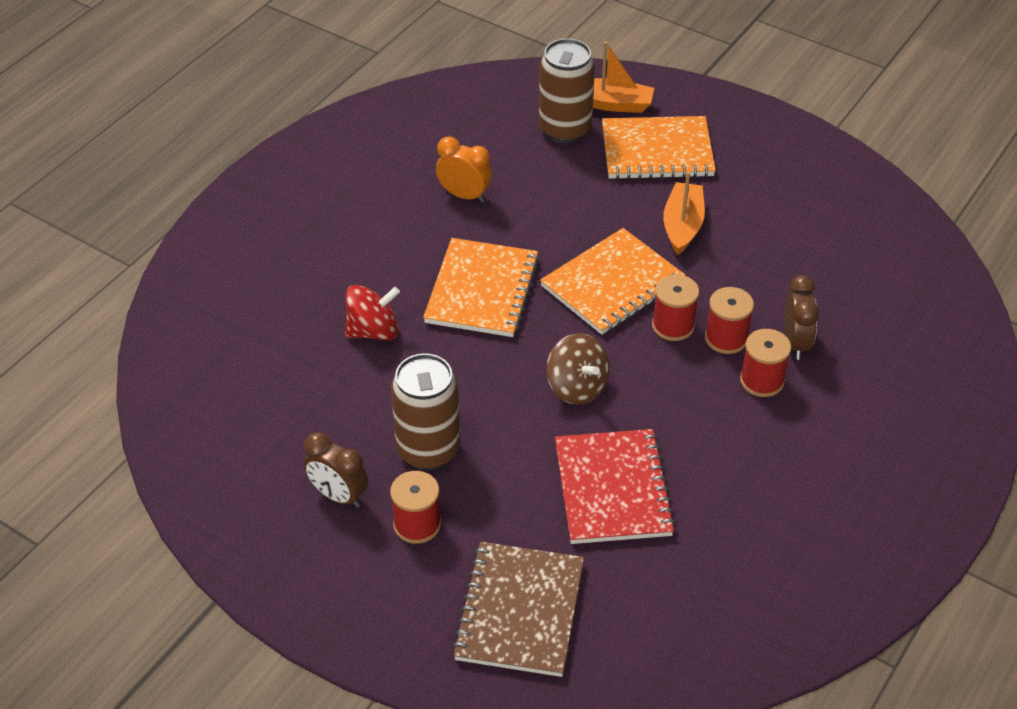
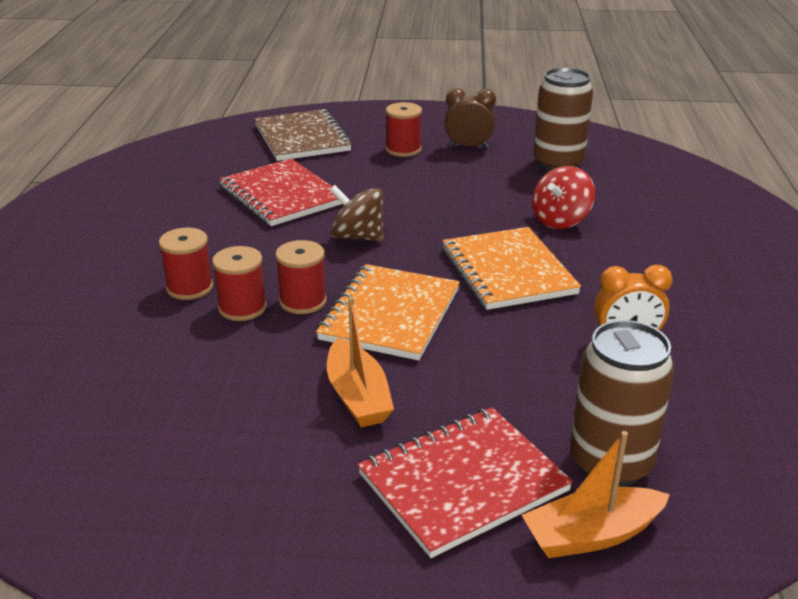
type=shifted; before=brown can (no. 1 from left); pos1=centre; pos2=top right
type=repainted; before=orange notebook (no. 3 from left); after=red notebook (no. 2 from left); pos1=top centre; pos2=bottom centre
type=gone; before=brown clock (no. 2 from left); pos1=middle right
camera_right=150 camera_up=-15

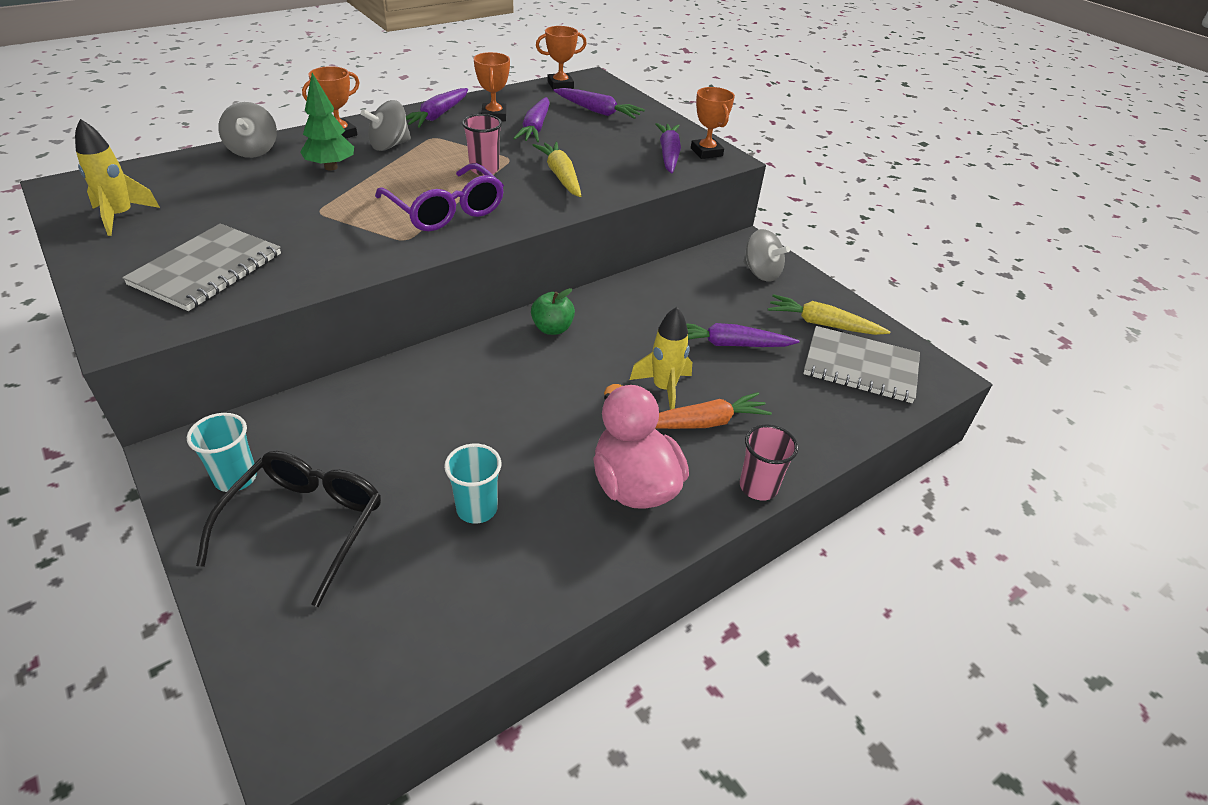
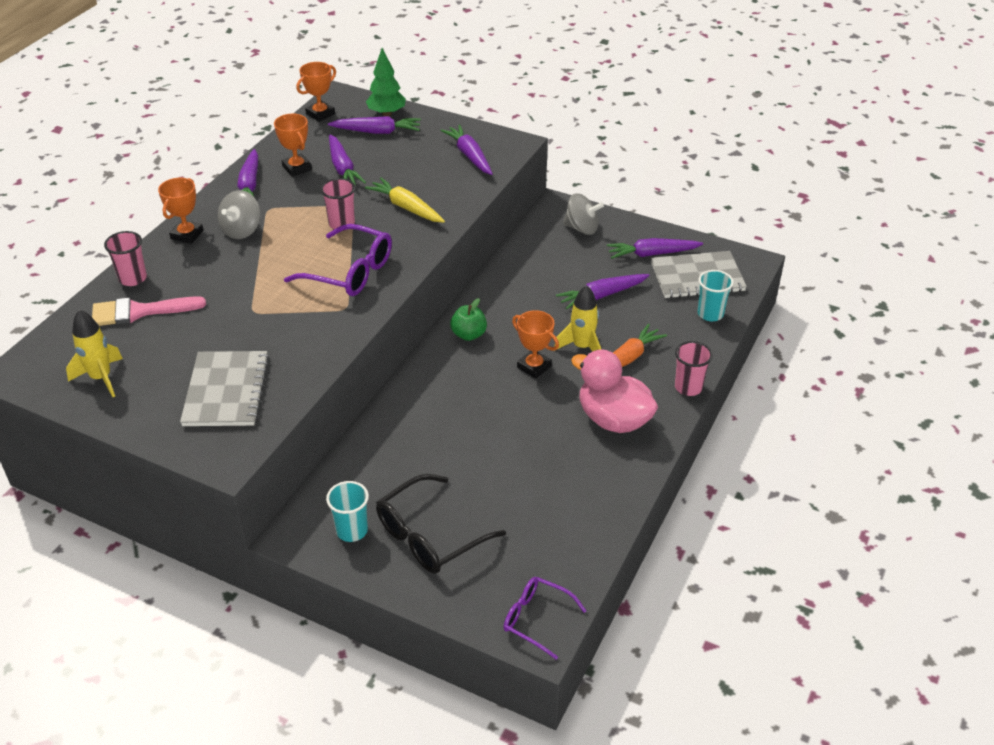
type=rotated; before=black glasses; pos1=middle left; pos2=bottom centre; turn=-120
type=swapped; before=grey spinning top (no. 1 from left); after=pink cup (no. 1 from left); pos1=top left; pos2=middle left
type=shifted; before=green tree; pos1=top left; pos2=top centre
type=shifted; before=turquoise cup (no. 2 from left); pos1=centre; pos2=middle right
type=shifted; before=orange trophy (no. 4 from left); pos1=top centre; pos2=centre
type=repainted; before=yellow carrot (no. 2 from left); after=purple carrot (no. 6 from left); pos1=middle right; pos2=top centre
type=new; after=pink brush; pos2=middle left
type=new; after=purple glasses (no. 2 from left); pos2=bottom centre
camera_right=-25 camera_up=0

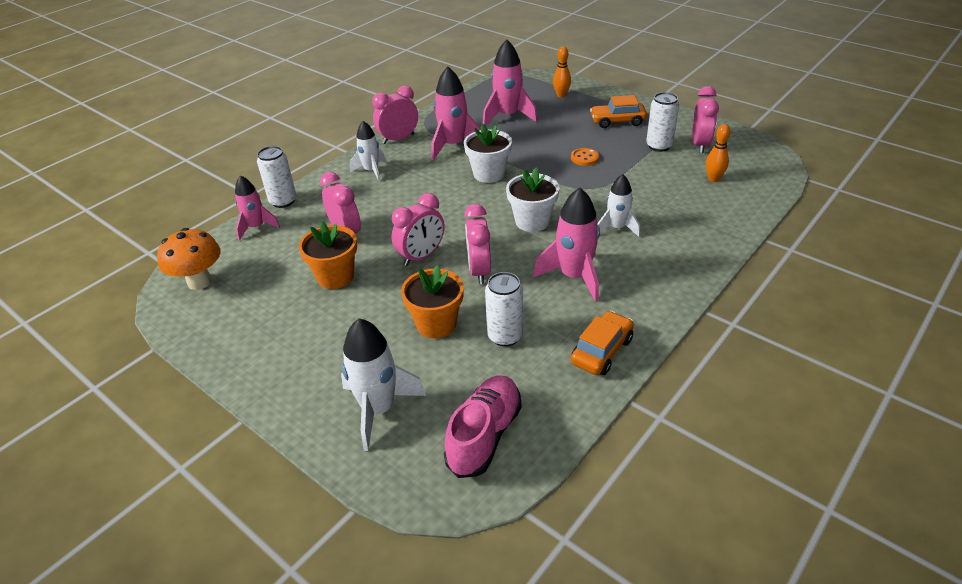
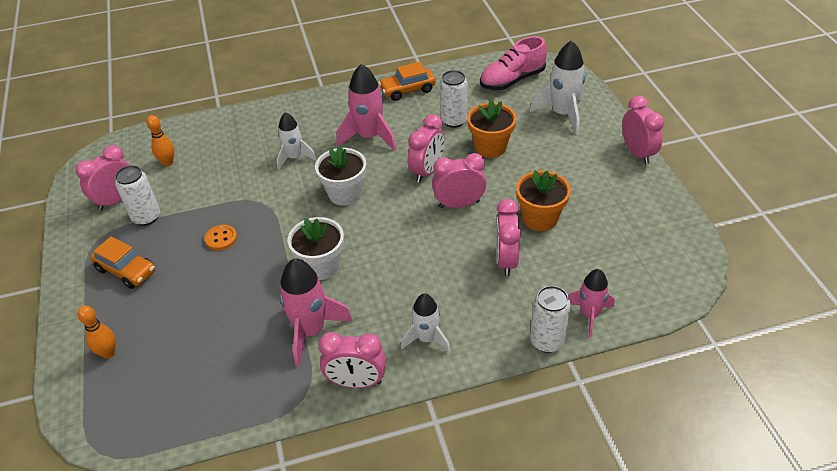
type=gone; before=orange mushroom; pos1=middle left
type=gone; before=pink rocket (no. 3 from left); pos1=top centre
type=new; after=pink clock (no. 6 from left); pos2=top right
camera_right=-145 camera_up=5

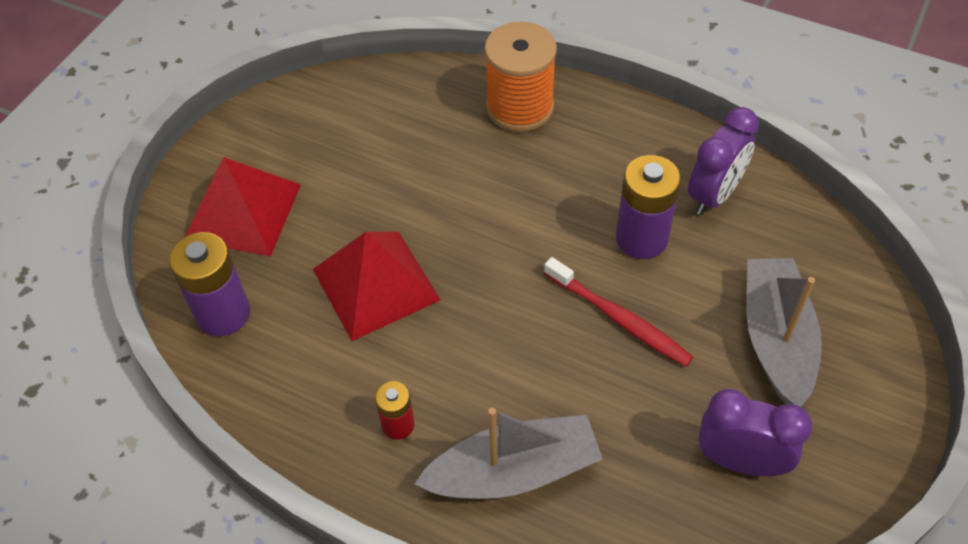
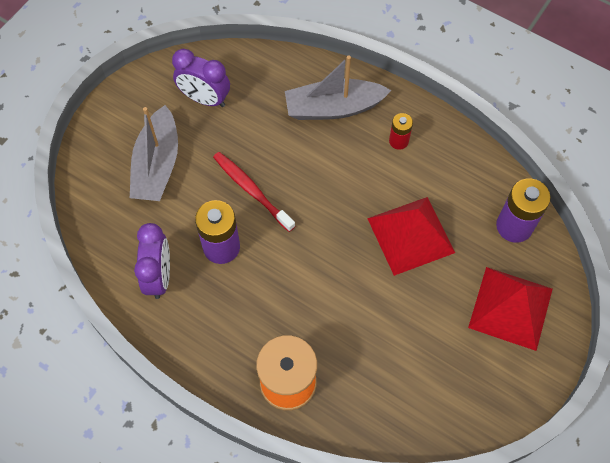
type=rotated; before=purple clock (no. 1 from left); pos1=top right; pos2=middle left; turn=135
camera_right=-175 camera_up=10

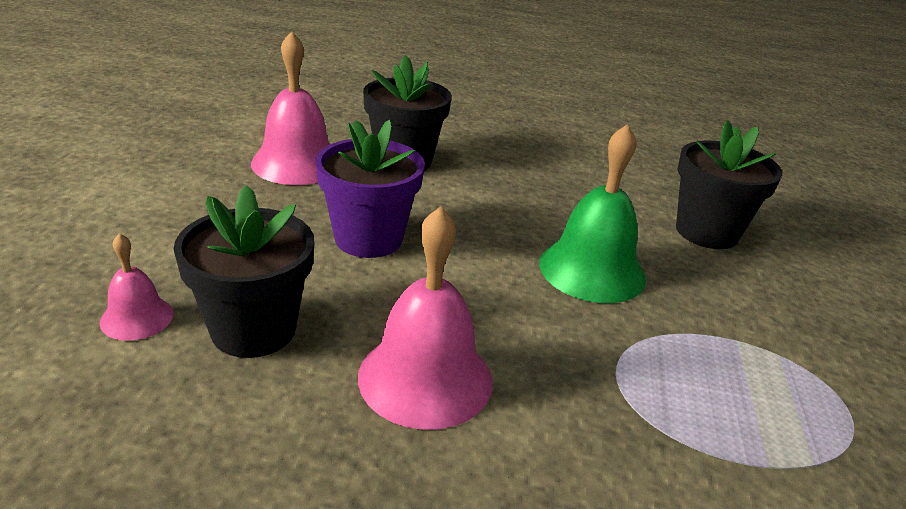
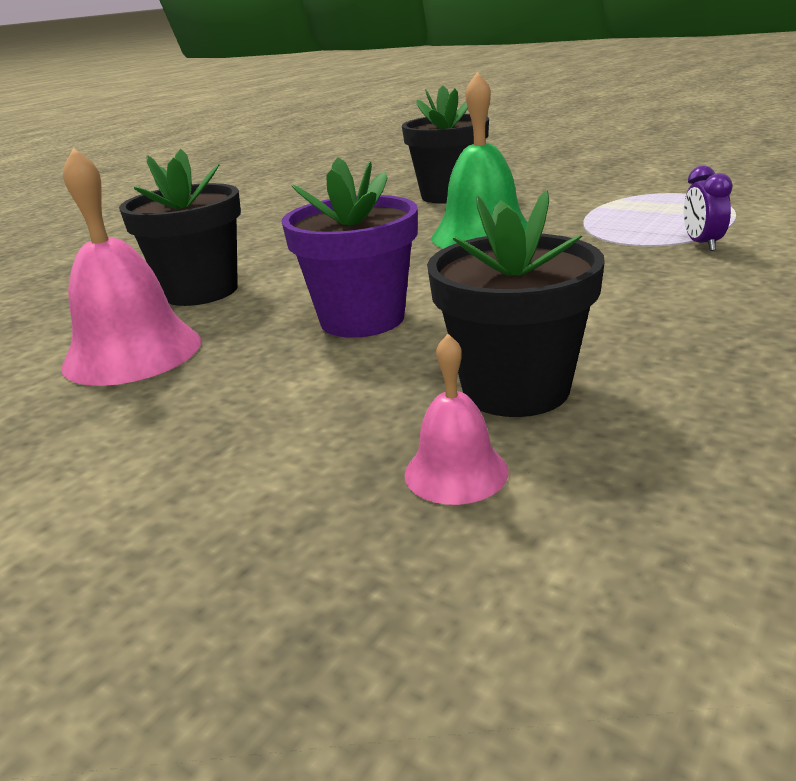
type=gone; before=pink bell (no. 3 from left); pos1=centre
type=new; after=purple clock; pos2=top right
camera_right=-60 camera_up=-5

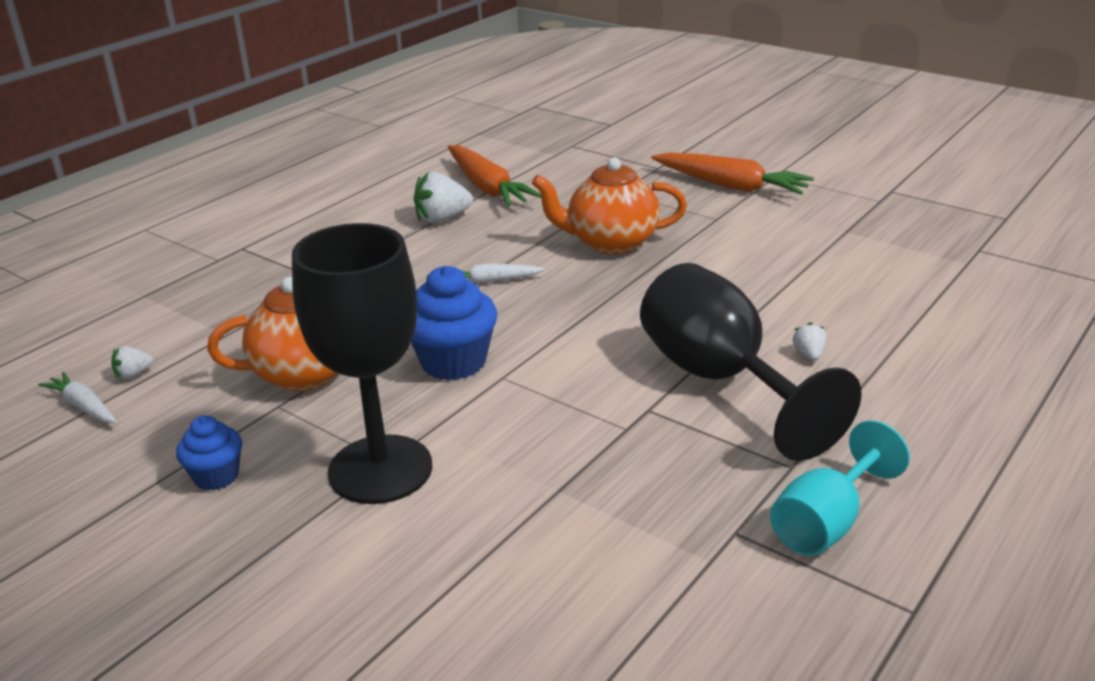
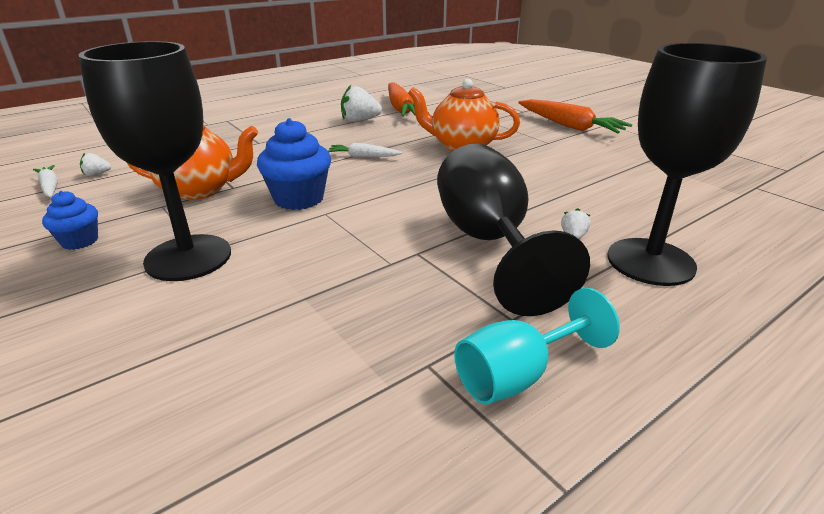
type=new; after=black goblet (no. 3 from left); pos2=top right
camera_right=15 camera_up=0

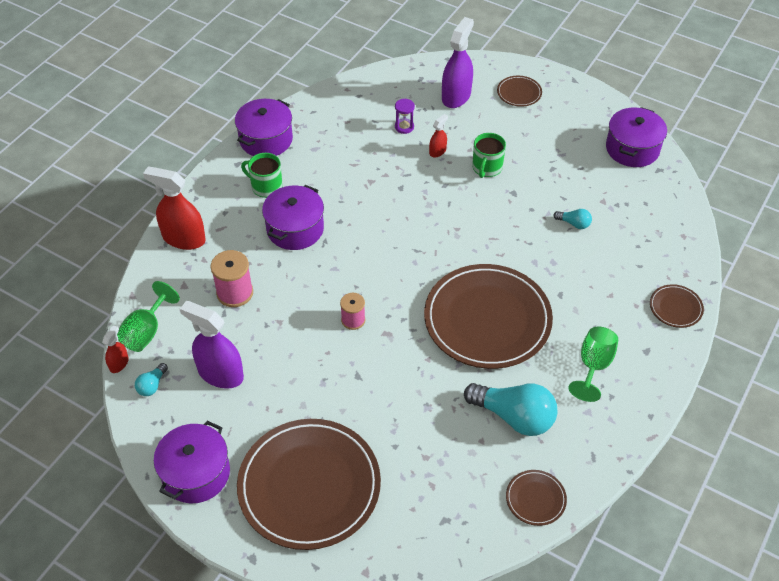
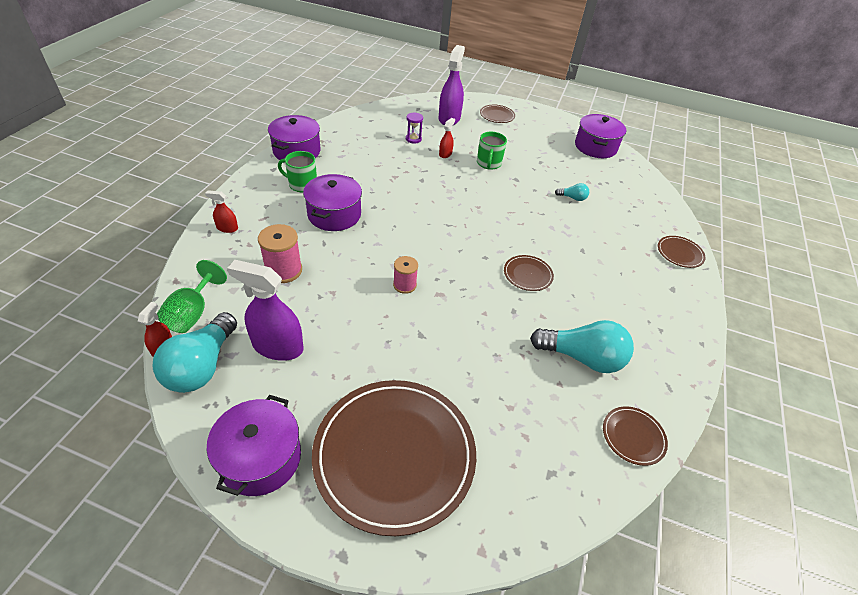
type=scaled; before=turquoise light bulb (no. 1 from left); pos1=middle left; pos2=middle left; scale=2.18
type=scaled; before=red spray bottle (no. 2 from left); pos1=middle left; pos2=middle left; scale=0.49
type=scaled; before=brown plate (no. 2 from left in the first image); pos1=centre; pos2=centre; scale=0.42
type=gone; before=green goblet (no. 2 from left); pos1=middle right
camera_right=-15 camera_up=-5

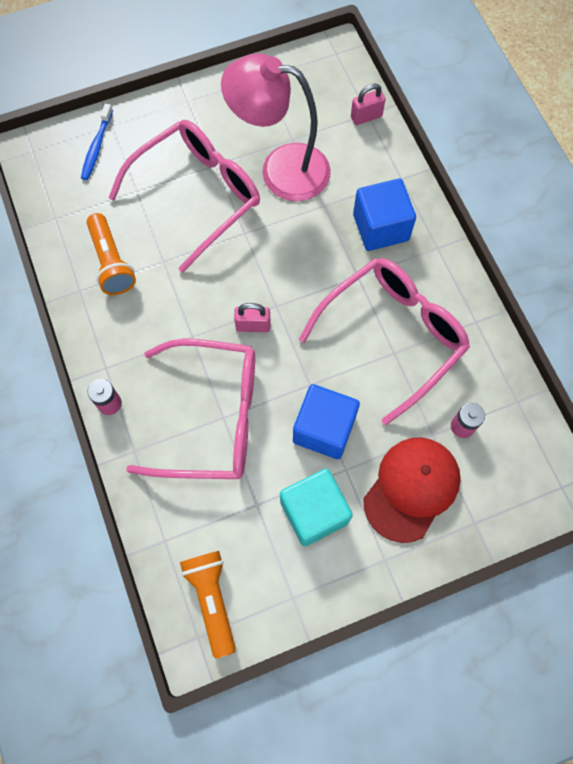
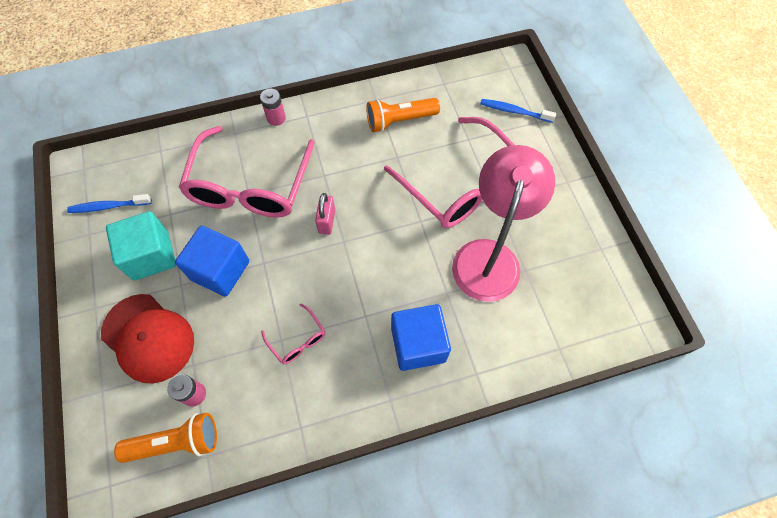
type=shifted; before=orange flashlight (no. 2 from left in the first image); after=orange flashlight (no. 1 from left); pos1=bottom centre; pos2=bottom left
type=scaled; before=pink glasses (no. 3 from left in the first image); pos1=middle right; pos2=centre; scale=0.41
type=gone; before=pink padlock (no. 2 from left); pos1=top centre
type=new; after=blue toothbrush (no. 1 from left); pos2=middle left
camera_right=95 camera_up=-5

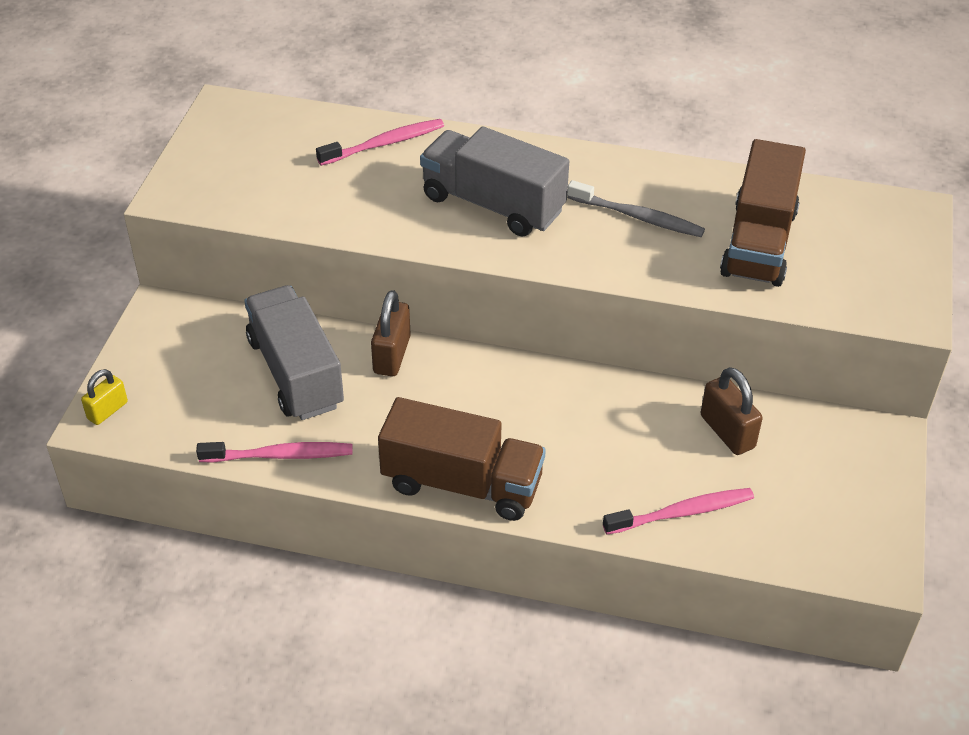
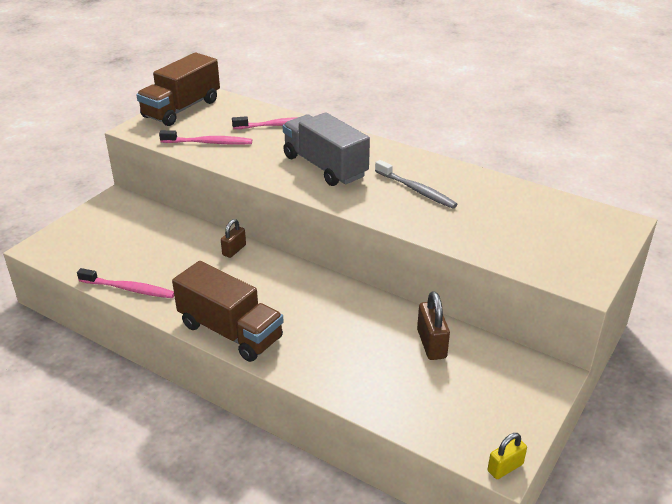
type=shifted; before=yellow padlock; pos1=middle left; pos2=bottom right
type=gone; before=grey truck (no. 1 from left); pos1=middle left
type=scaled; before=brown padlock (no. 1 from left); pos1=centre; pos2=centre; scale=0.66
type=shifted; before=pink toothbrush (no. 3 from left in the first image); after=pink toothbrush (no. 2 from left); pos1=bottom right; pos2=top left
type=shifted; before=brown truck (no. 2 from left in the first image); after=brown truck (no. 1 from left); pos1=top right; pos2=top left
camera_right=20 camera_up=-10

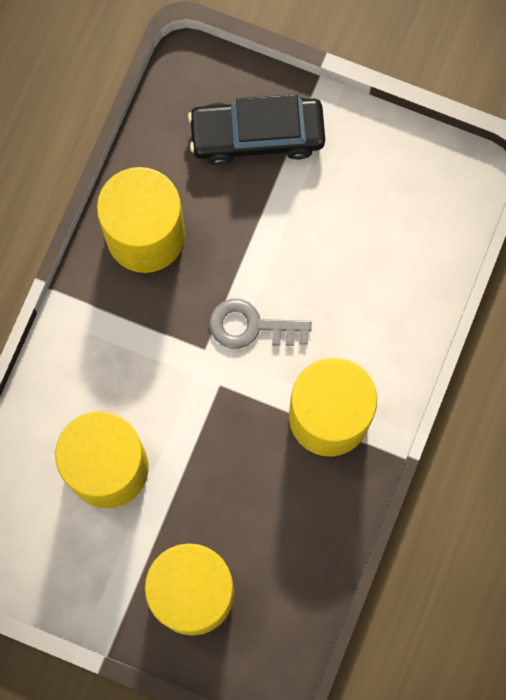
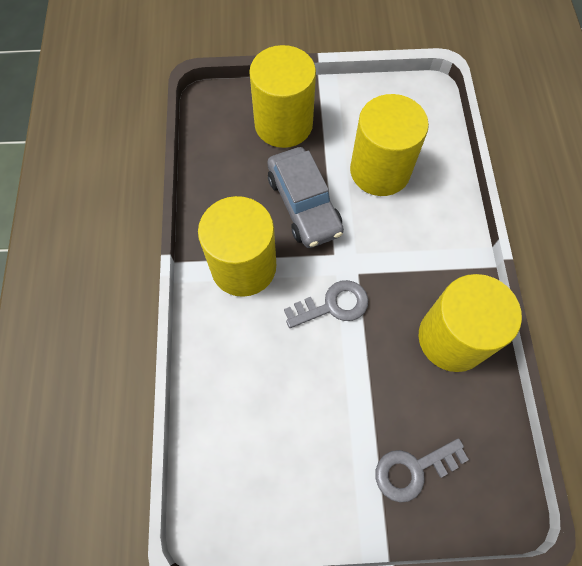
type=swapped; before=black car; after=grey key (no. 2 from left); pos1=top centre; pos2=bottom right
type=new; after=grey car; pos2=centre
camera_right=155 camera_up=-10

